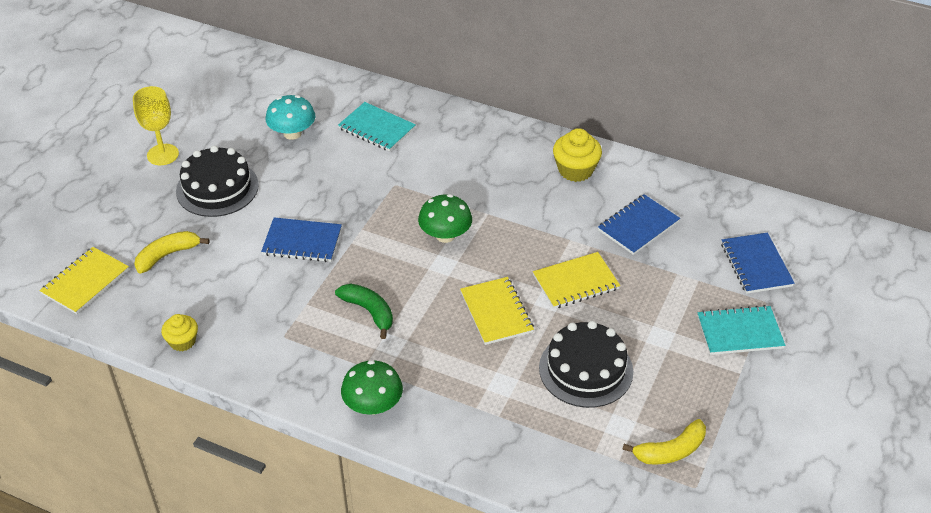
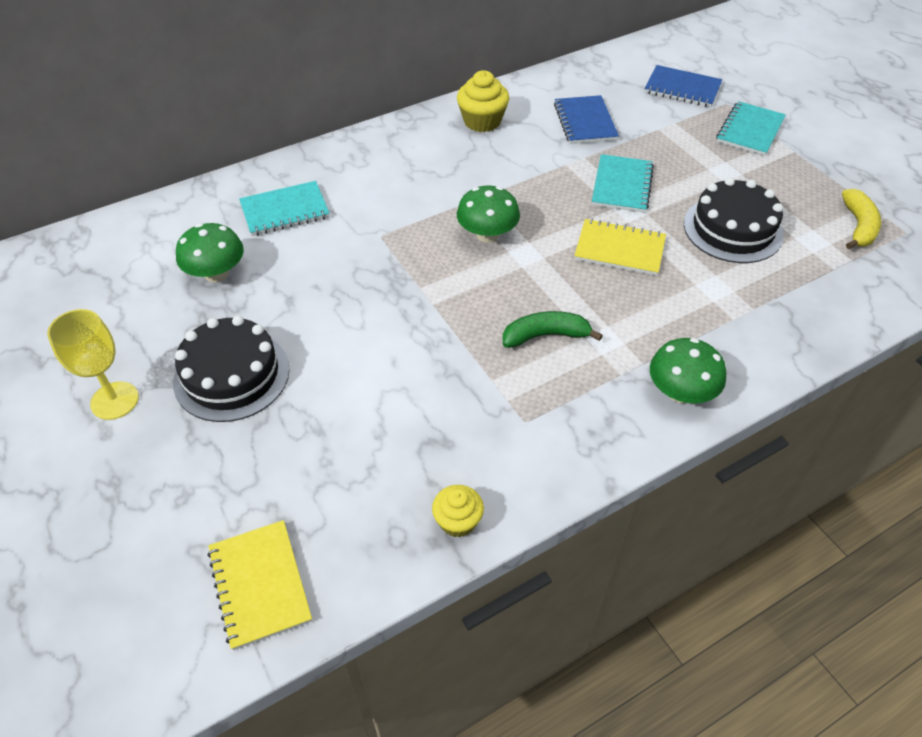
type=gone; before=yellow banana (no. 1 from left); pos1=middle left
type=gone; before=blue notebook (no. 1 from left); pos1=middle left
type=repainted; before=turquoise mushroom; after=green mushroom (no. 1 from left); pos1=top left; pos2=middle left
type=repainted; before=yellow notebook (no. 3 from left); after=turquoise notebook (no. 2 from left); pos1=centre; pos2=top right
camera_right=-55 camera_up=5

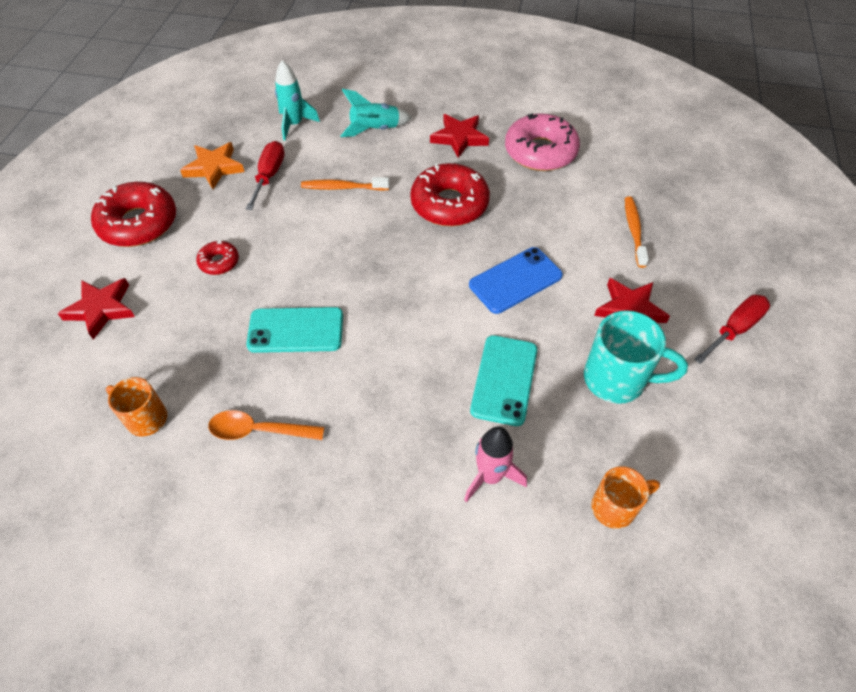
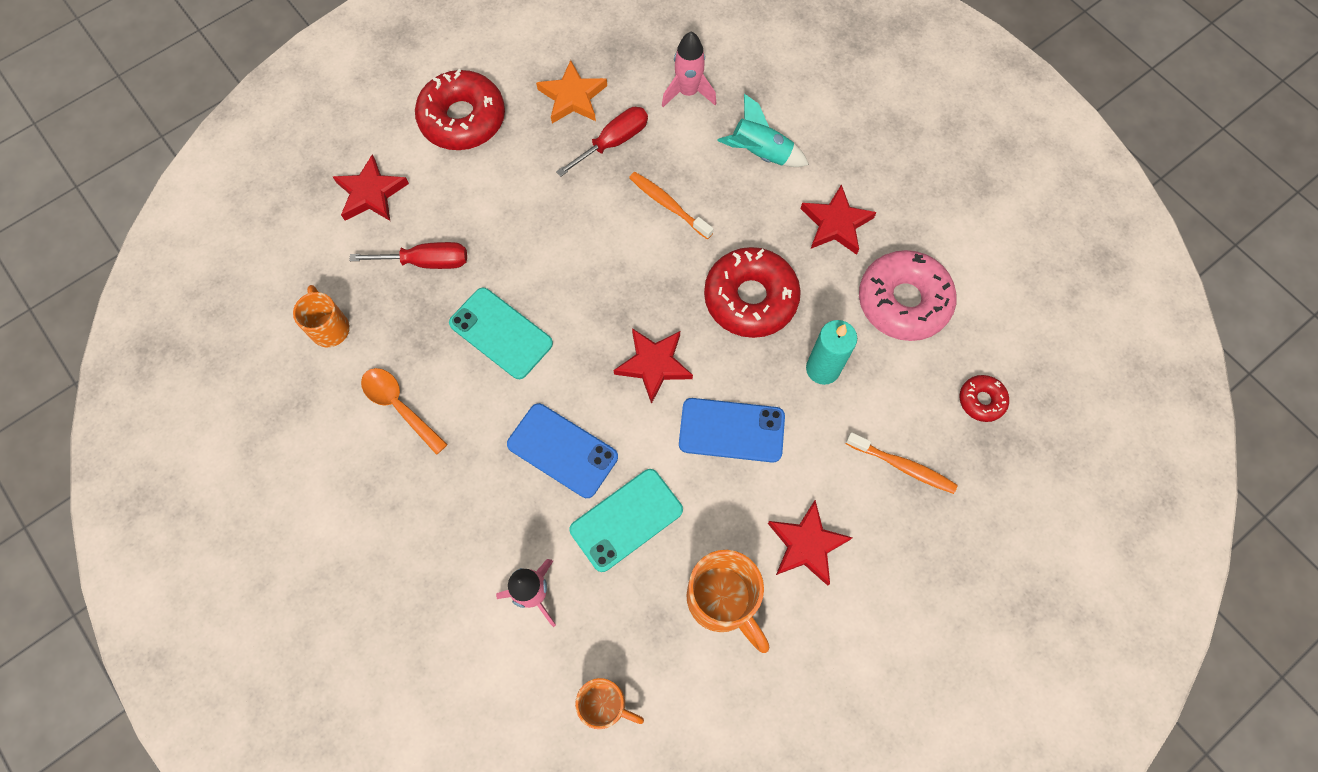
type=shifted; before=red donut (no. 2 from left in the first image); after=red donut (no. 3 from left); pos1=middle left; pos2=middle right
type=repainted; before=turquoise rocket (no. 1 from left); after=pink rocket (no. 2 from left); pos1=top centre; pos2=top centre
type=repainted; before=turquoise mug; after=orange mug (no. 3 from left); pos1=middle right; pos2=bottom centre
type=rotated; before=orange toothbrush (no. 2 from left); pos1=middle right; pos2=middle right; turn=75
type=shifted; before=red screwdriver (no. 2 from left in the first image); after=red screwdriver (no. 1 from left); pos1=middle right; pos2=top left
type=new; after=blue phone (no. 1 from left); pos2=centre
type=new; after=red star (no. 2 from left); pos2=centre
type=new; after=turquoise candle; pos2=centre
camera_right=40 camera_up=15

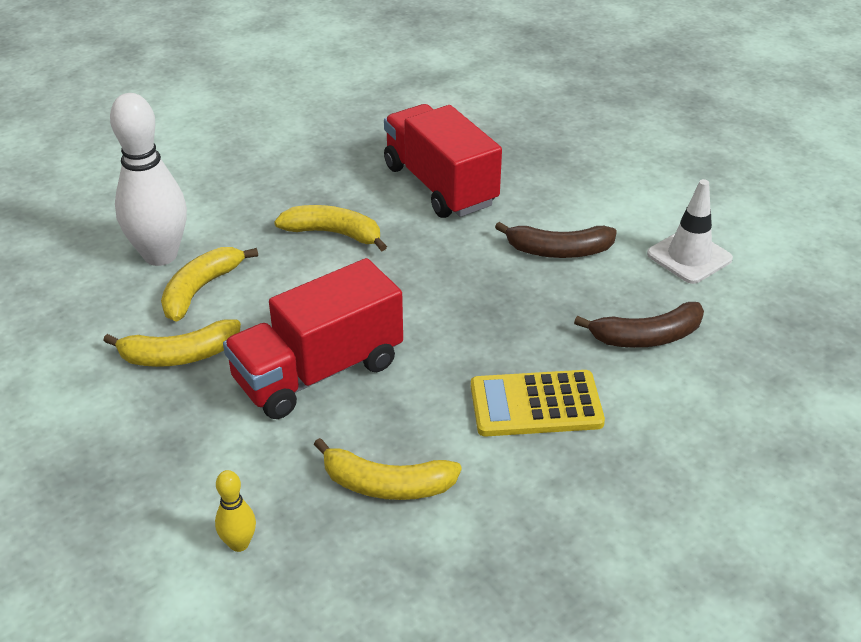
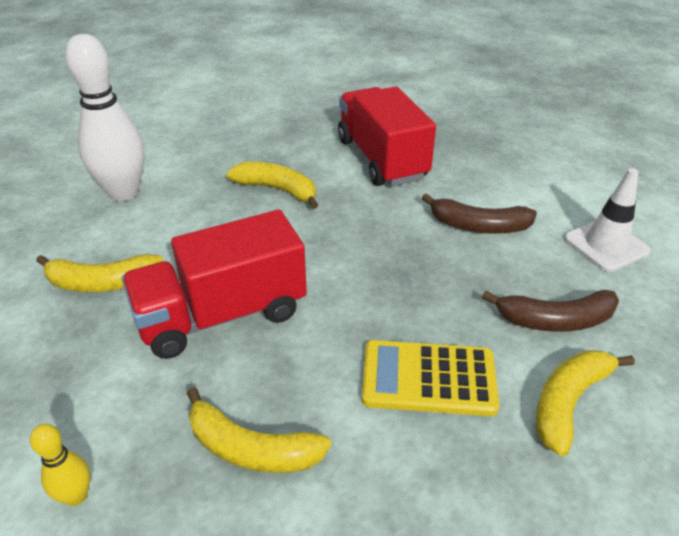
type=shifted; before=yellow banana (no. 2 from left in the first image); after=yellow banana (no. 4 from left); pos1=middle left; pos2=bottom right
camera_right=10 camera_up=0

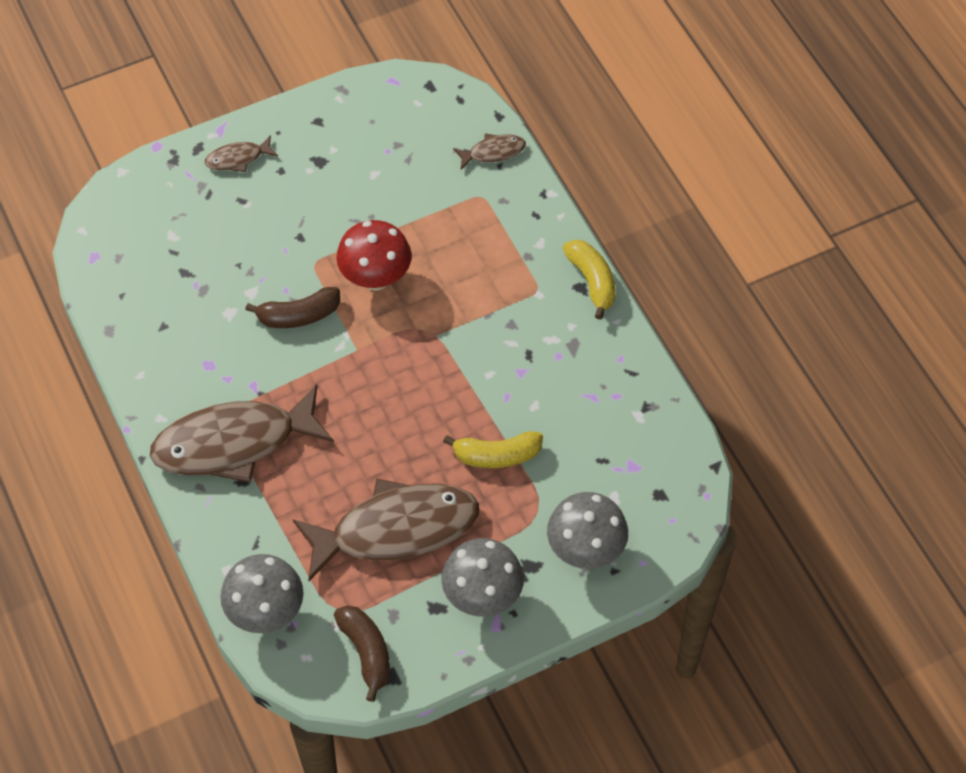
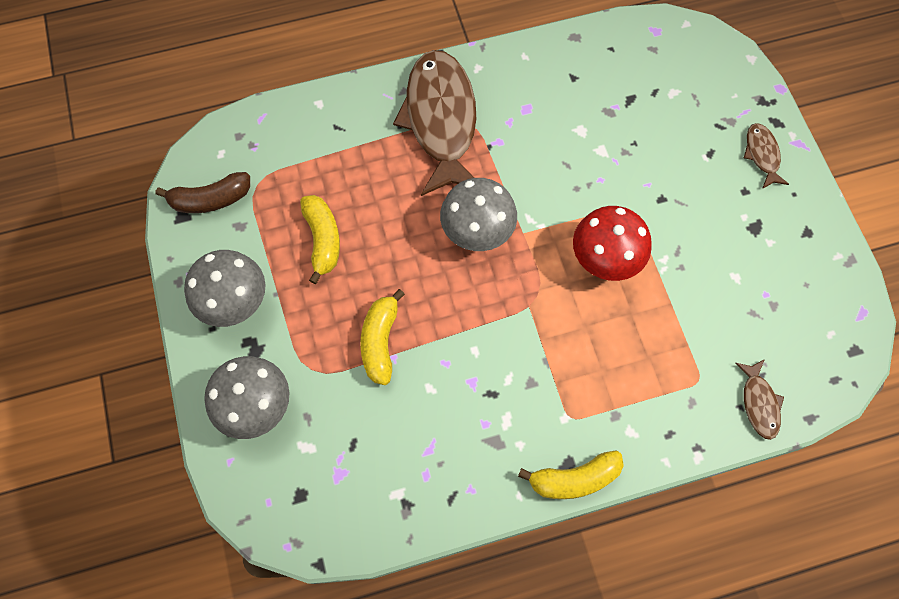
type=shifted; before=grey mushroom (no. 1 from left in the first image); after=grey mushroom (no. 3 from left); pos1=bottom left; pos2=centre
type=gone; before=brown banana (no. 1 from left); pos1=middle left
type=swapped; before=brown fish (no. 3 from left); after=yellow banana (no. 1 from left); pos1=bottom centre; pos2=centre
camera_right=100 camera_up=10

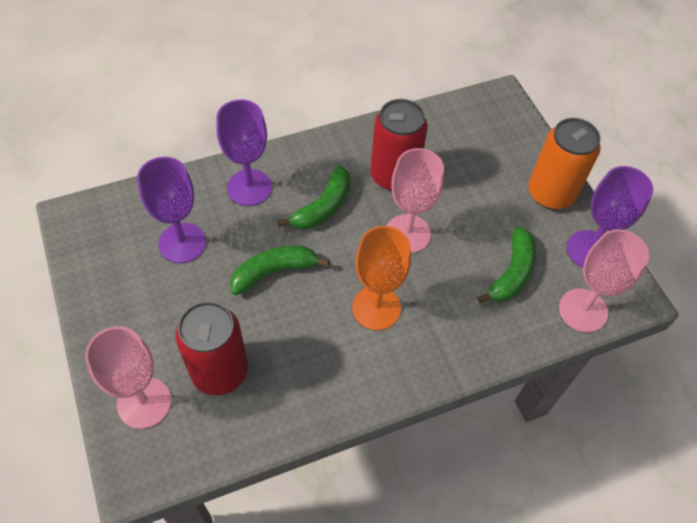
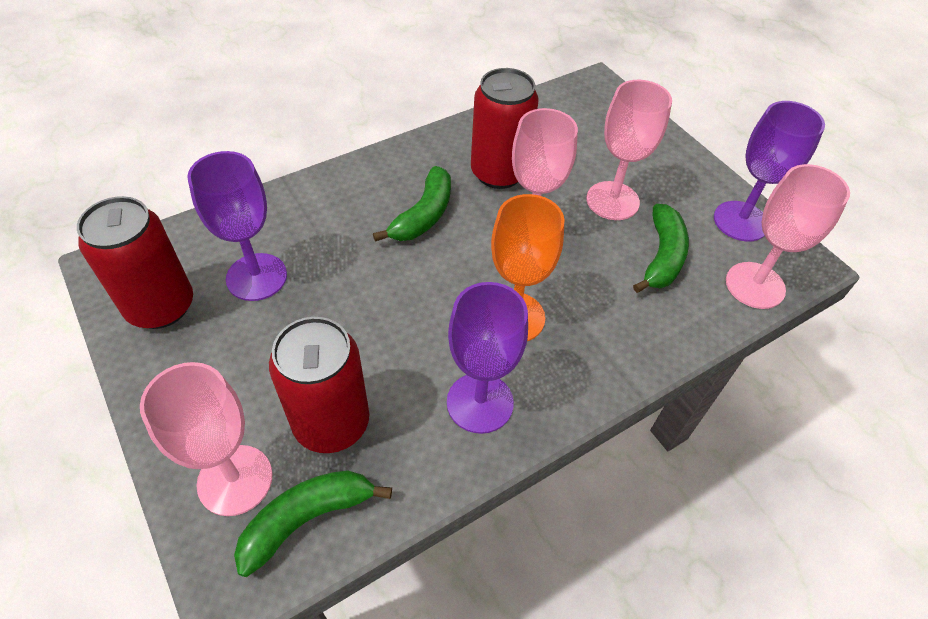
type=shifted; before=purple goblet (no. 2 from left); pos1=top centre; pos2=centre
type=shifted; before=green banana (no. 1 from left); pos1=centre; pos2=bottom centre
type=gone; before=orange can; pos1=top right
type=new; after=red can (no. 1 from left); pos2=middle left
type=new; after=pink goblet (no. 3 from left); pos2=top right
camera_right=-10 camera_up=-5

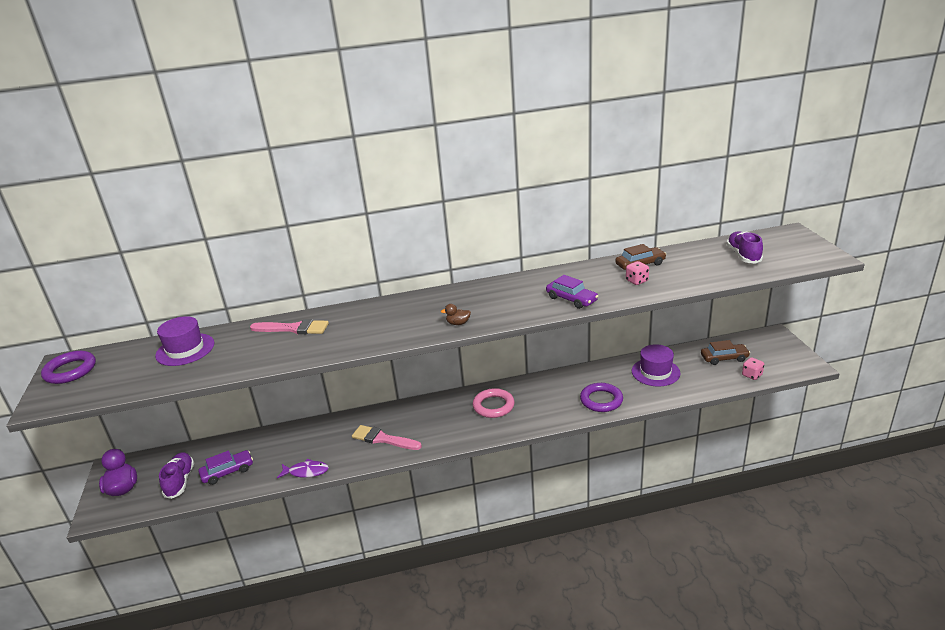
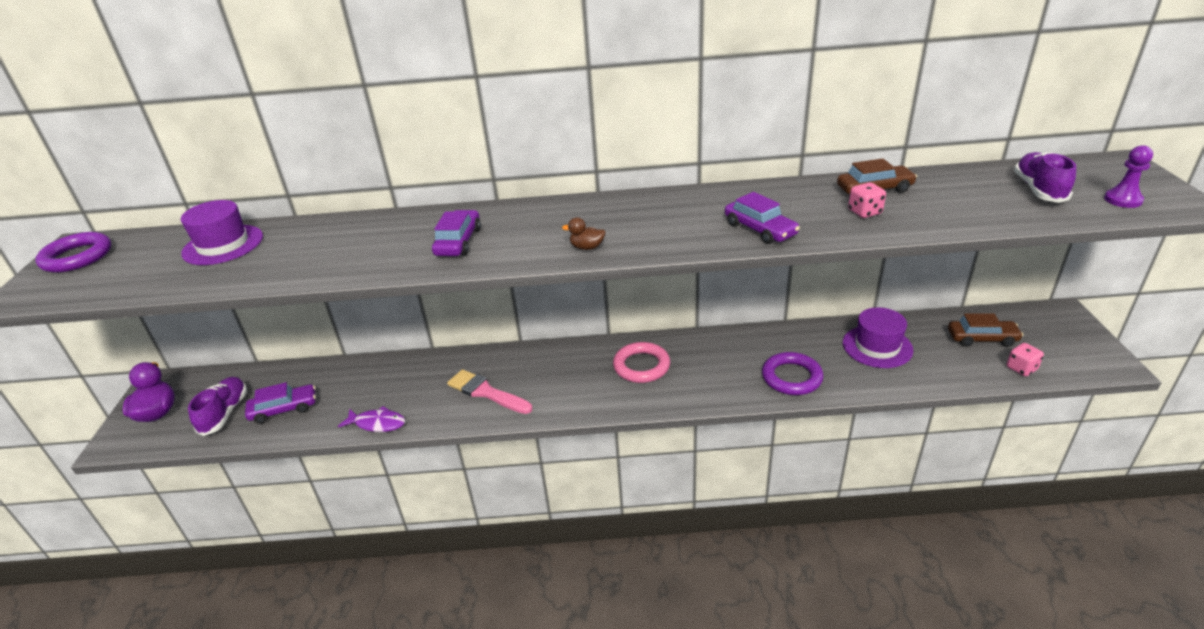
type=gone; before=pink brush (no. 1 from left); pos1=middle left
type=new; after=purple car (no. 2 from left); pos2=centre
type=new; after=purple pawn; pos2=top right
camera_right=10 camera_up=5

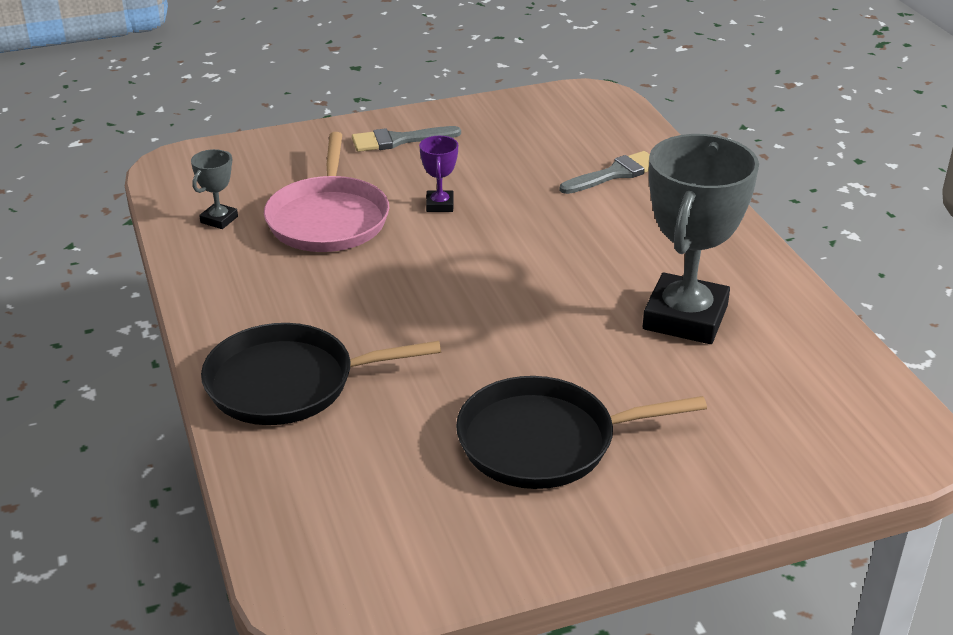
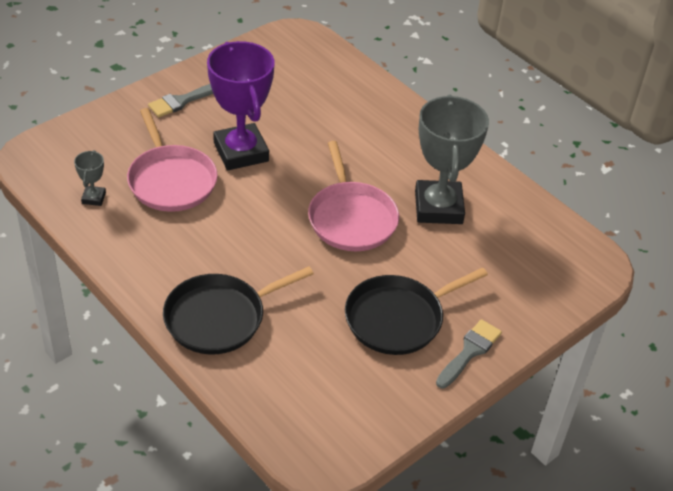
type=scaled; before=purple trophy; pos1=top centre; pos2=top centre; scale=2.34
type=shifted; before=grey brush (no. 2 from left); pos1=top centre; pos2=bottom right
type=new; after=pink pan (no. 2 from left); pos2=centre
camera_right=-25 camera_up=10

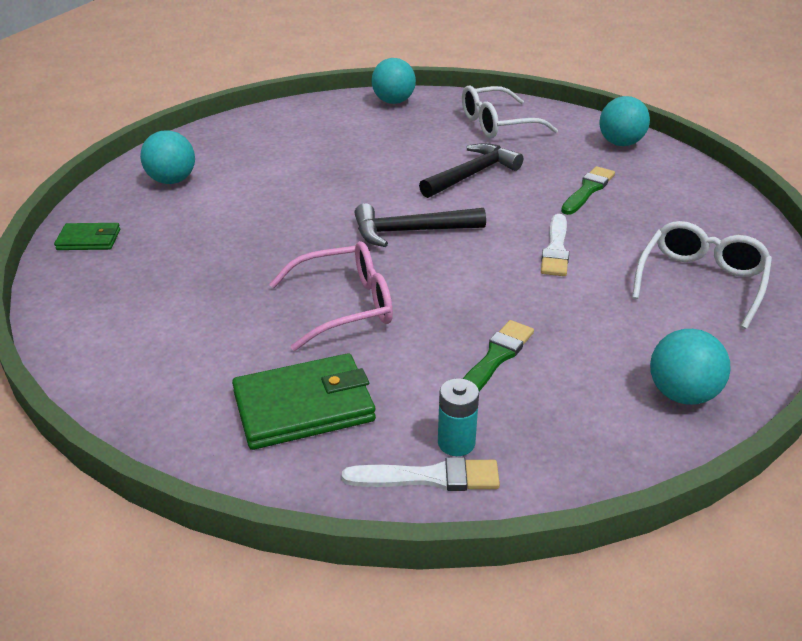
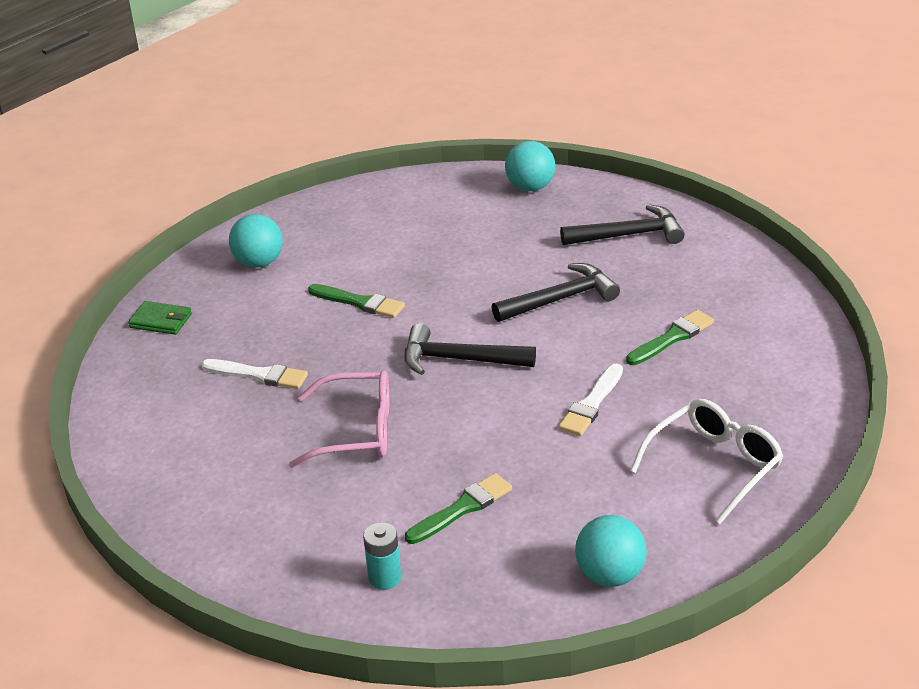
type=gone; before=green wallet (no. 2 from left); pos1=centre
type=shifted; before=white brush (no. 1 from left); pos1=bottom centre; pos2=middle left
type=swapped; before=white glasses (no. 1 from left); after=black hammer (no. 3 from left); pos1=top centre; pos2=top right
type=gone; before=turquoise ball (no. 3 from left); pos1=top right
type=new; after=green brush (no. 1 from left); pos2=centre
camera_right=20 camera_up=0

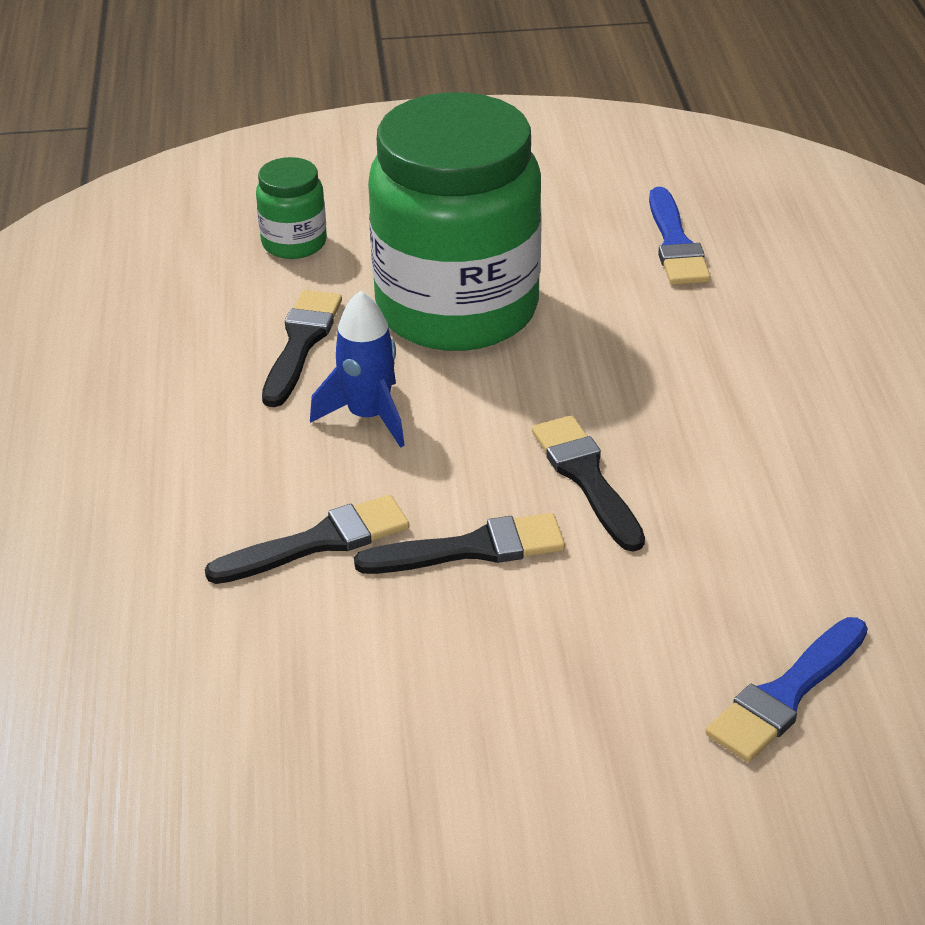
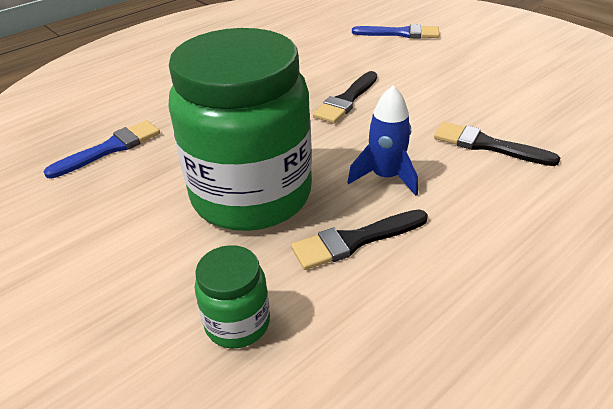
type=gone; before=black brush (no. 3 from left); pos1=centre
camera_right=-125 camera_up=0

